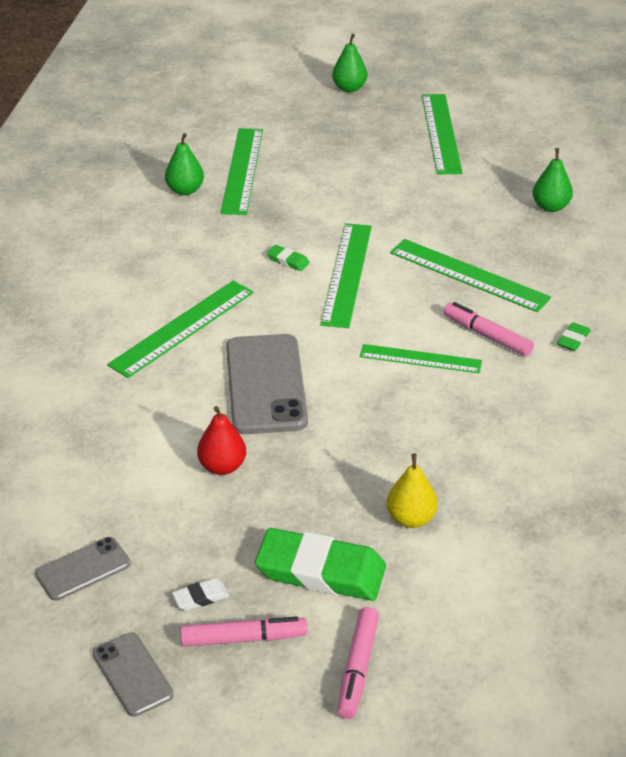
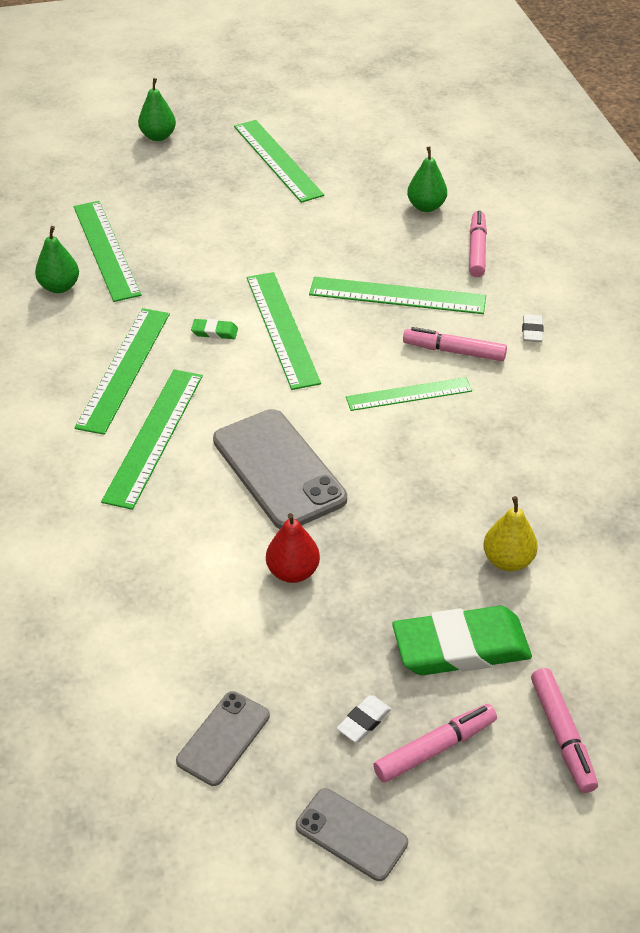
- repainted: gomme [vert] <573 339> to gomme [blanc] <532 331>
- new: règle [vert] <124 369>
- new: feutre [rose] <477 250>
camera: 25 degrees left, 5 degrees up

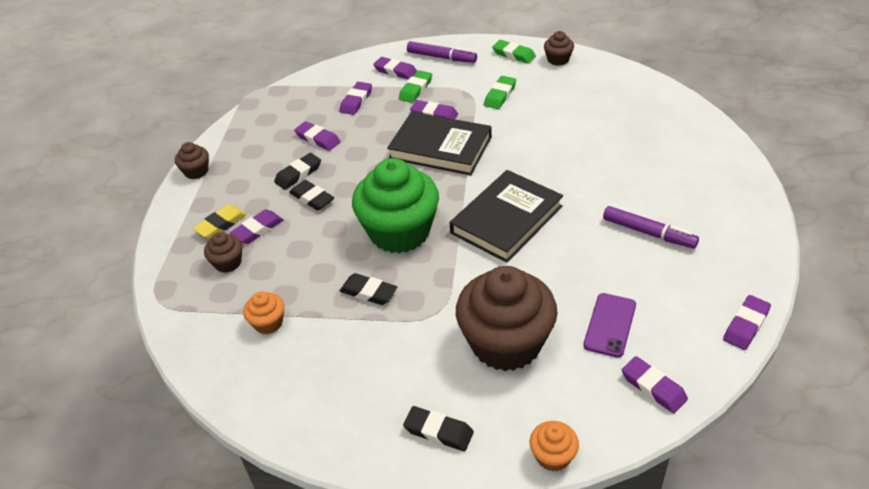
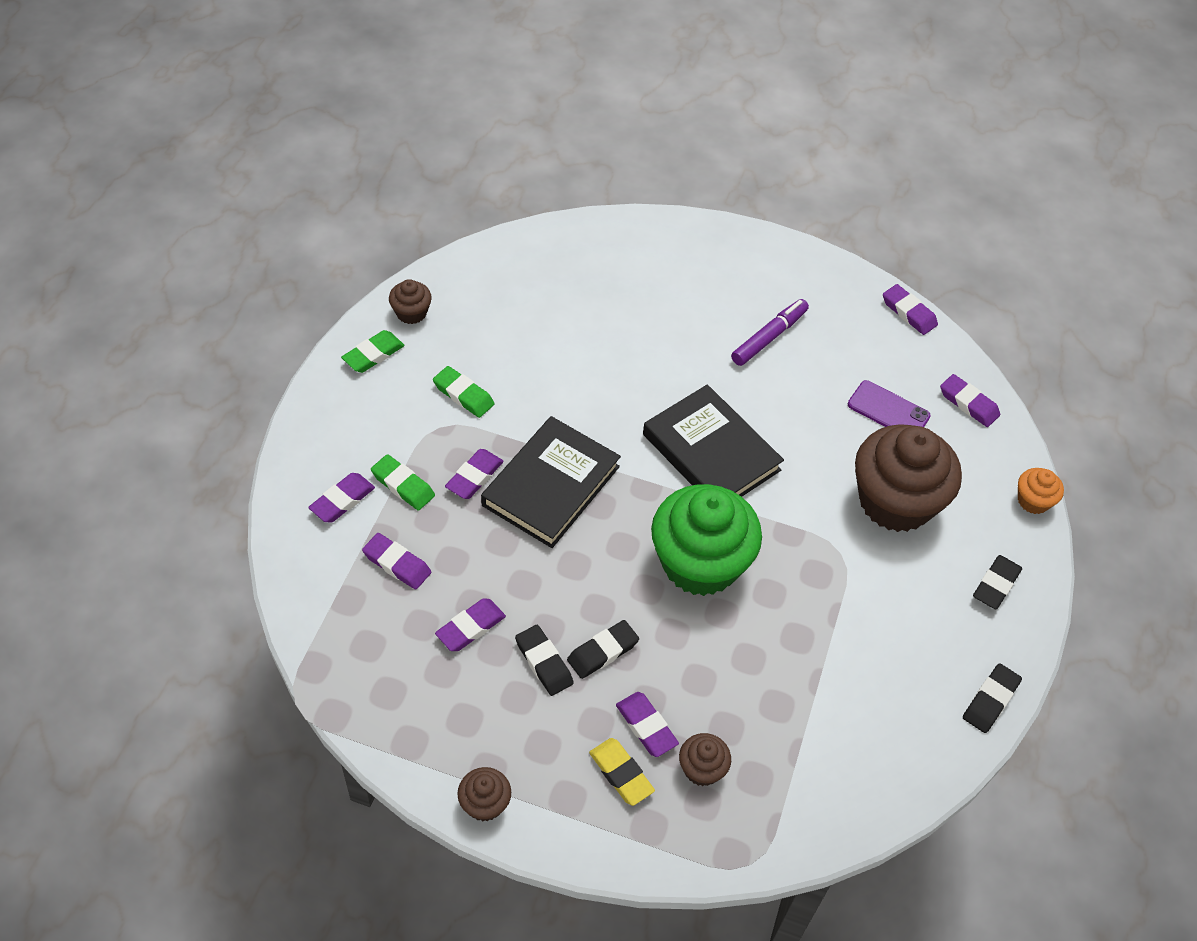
- gone: muffin [orange] <268 323>
- shifted: gomme [noir] <368 292> to <990 700>
- gone: feutre [violet] <441 57>
- rotated: gomme [violet] <653 387> = <968 403> 75 degrees clockwise
camera: 85 degrees left, 10 degrees up

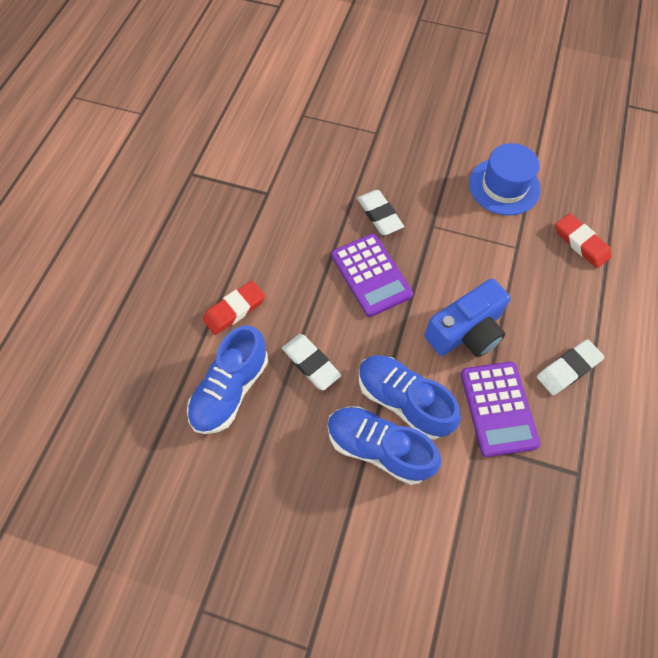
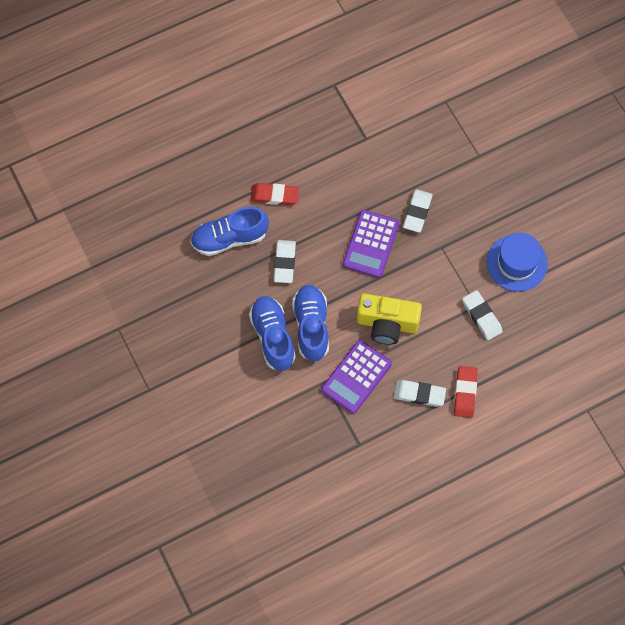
- repainted: appareil photo [bleu] <466 332> to appareil photo [jaune] <387 324>
- shifted: gomme [rouge] <581 243> to <465 393>
- new: gomme [blanc] <481 316>
camera: 45 degrees right, 5 degrees up

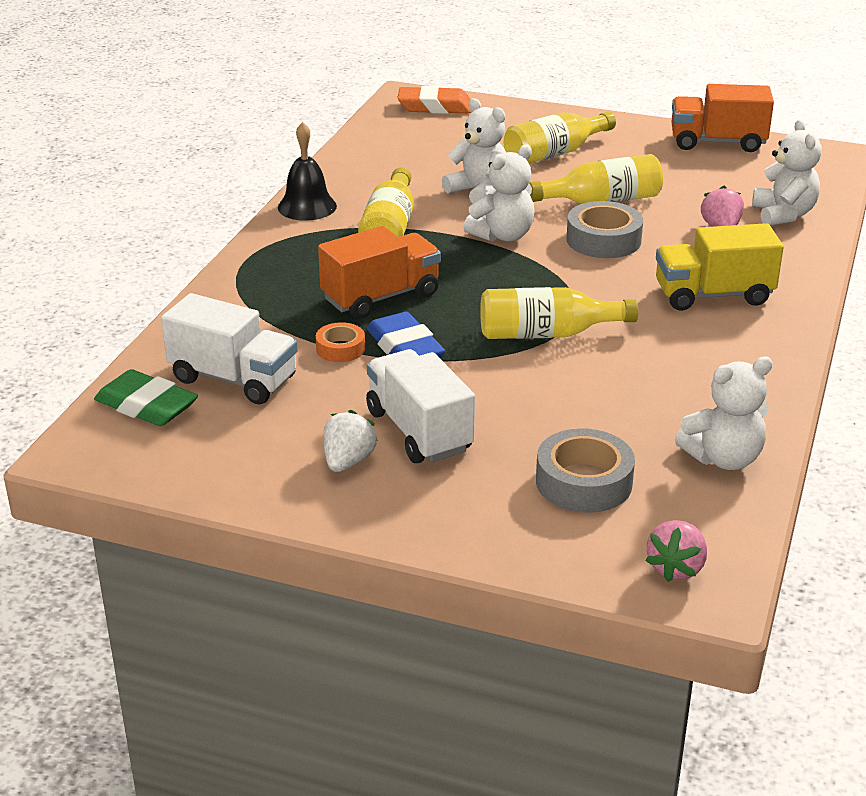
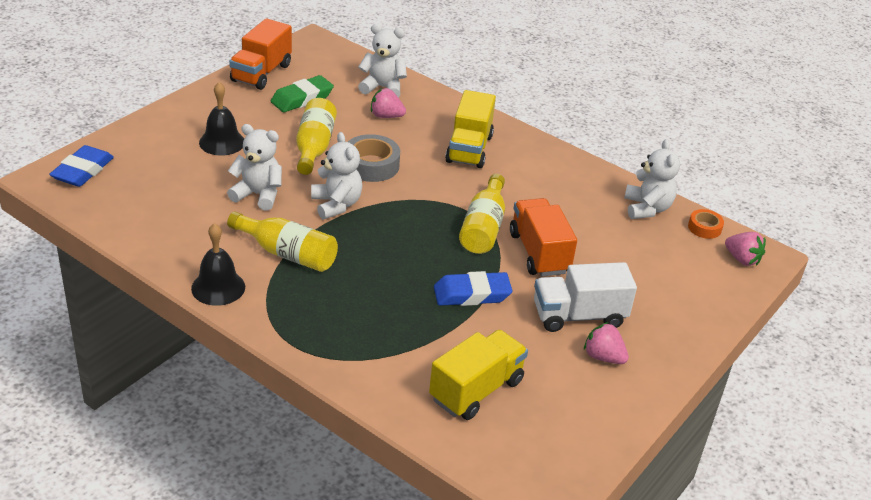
- shifted: gomme [vert] <146 406> to <302 99>
- repainted: camion [blanc] <233 379> to camion [jaune] <476 390>
- shifted: ruban adhésif [orange] <340 349> to <704 228>
- shifted: camion [orange] <381 297> to <539 253>
- repainted: fraise [blanc] <348 461> to fraise [rose] <603 357>
- repainted: gomme [orange] <435 107> to gomme [bleu] <83 171>
- rotated: ours en peluche [blanc] <479 192> = <258 195> 45 degrees clockwise
- swapped: bouteille [jaune] <554 153> to cloche [noir] <222 142>
- gone: ruban adhésif [gris] <584 482>
camera: 75 degrees left, 5 degrees up

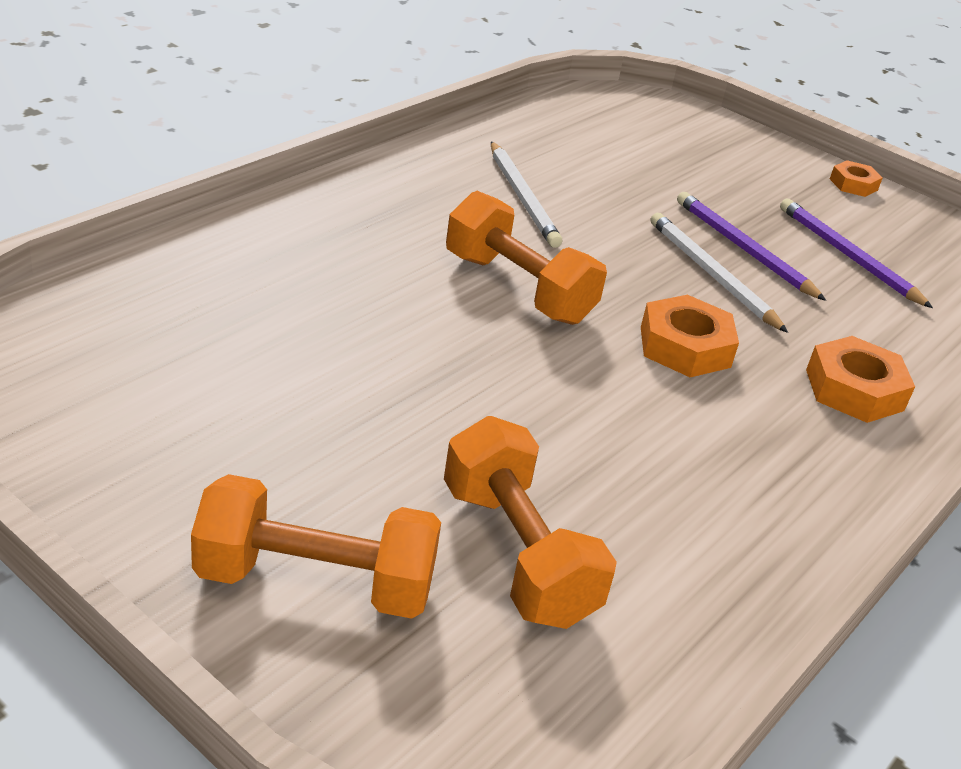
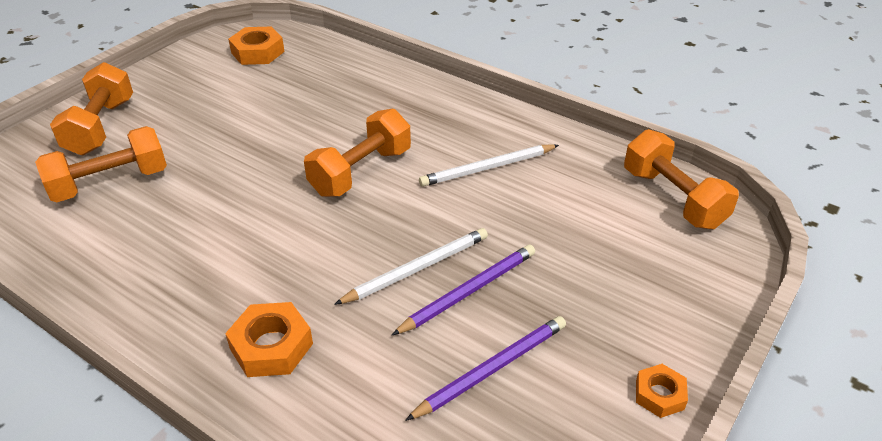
- shifted: écrou [orange] <685 347> to <257 52>
- new: haltère [orange] <673 198>
camera: 90 degrees right, 5 degrees up

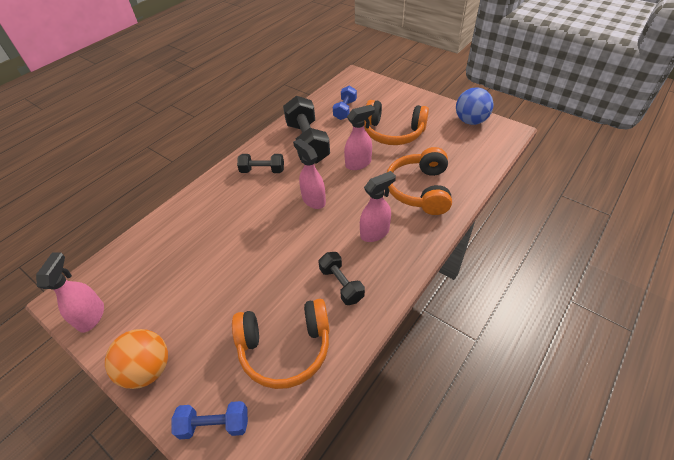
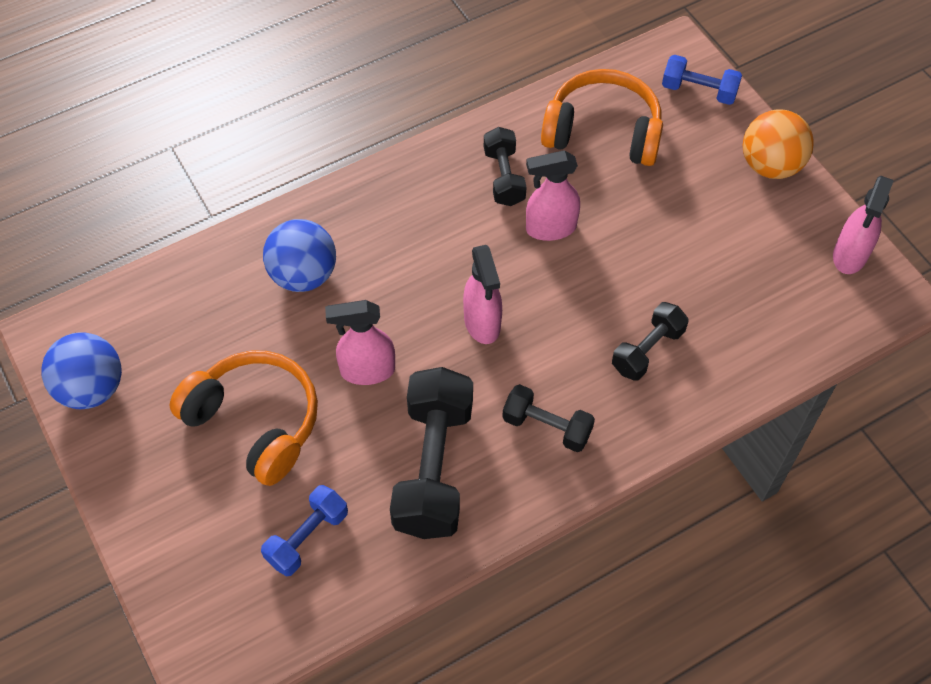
- shifted: vaporisateur [rose] <375 233> to <550 228>
- swapped: casque audio [orange] <419 190> to balle [bleu] <303 275>
- new: haltère [noir] <647 350>
camera: 160 degrees left, 10 degrees up

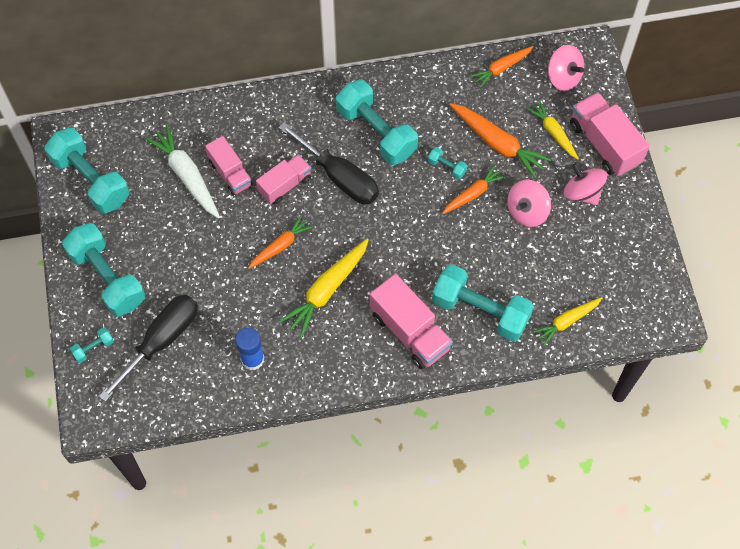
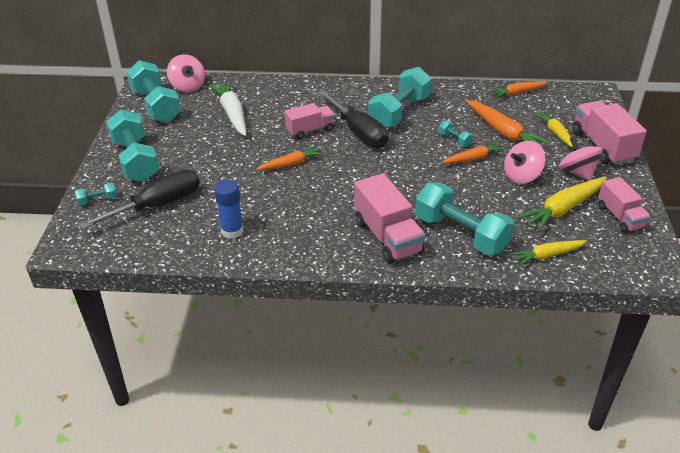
- shifted: camion [rose] <230 173> to <620 217>
- shifted: carotte [jaune] <327 290> to <562 209>
- rotated: haltère [turquoise] <376 132> = <399 112> 60 degrees clockwise
- shifted: toupie [rose] <563 77> to <188 86>
camera: 15 degrees right, 25 degrees down

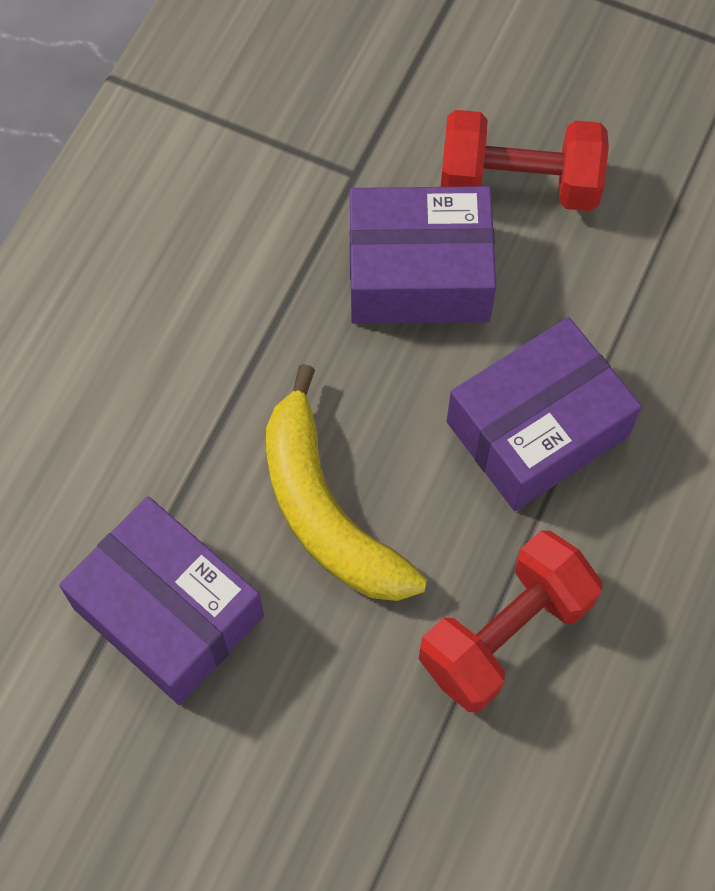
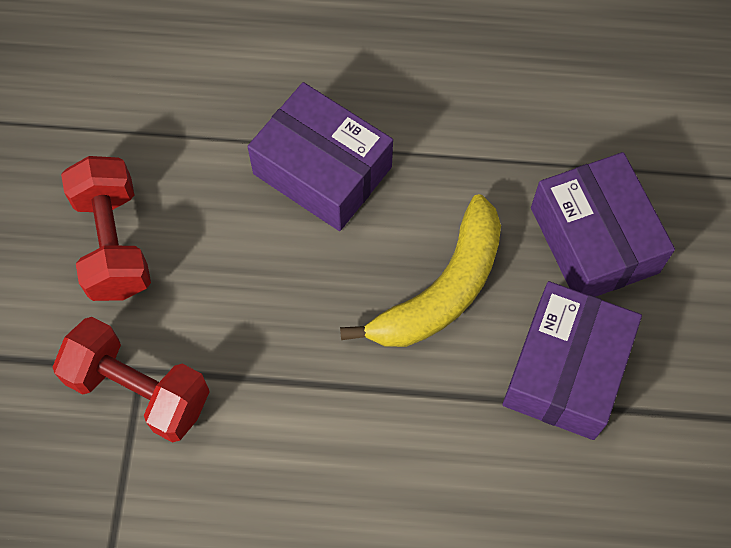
- shifted: boîte [violet] <419 273> to <594 240>
- shifted: haltère [rouge] <505 633> to <139 390>
camera: 110 degrees left, 0 degrees up

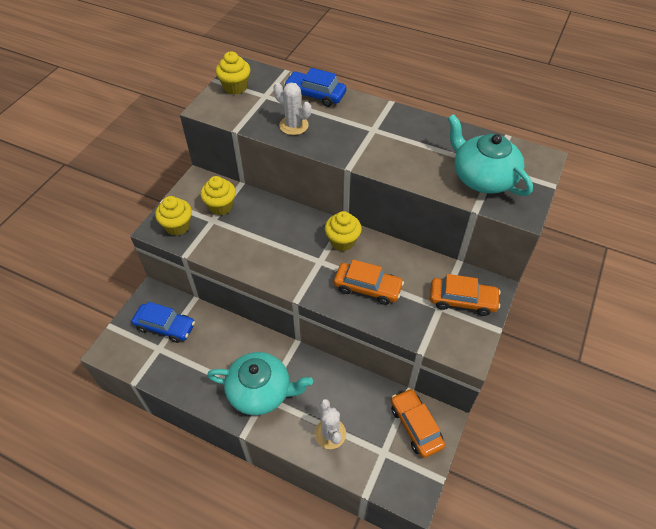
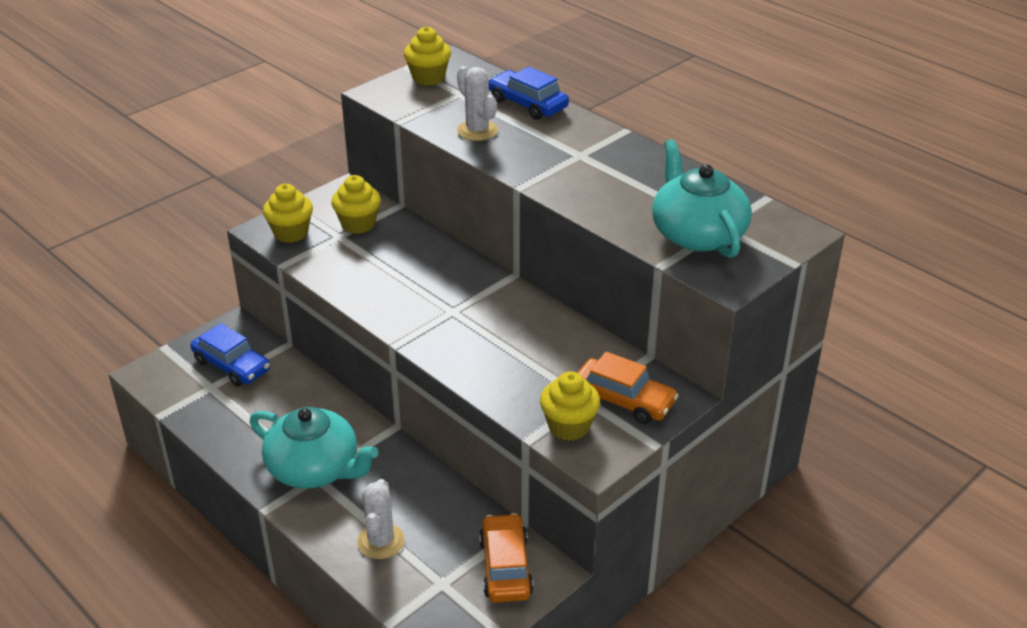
- shifted: muffin [jaune] <342 241> to <569 426>
- gone: voiture [orange] <367 288>
camera: 20 degrees right, 15 degrees down

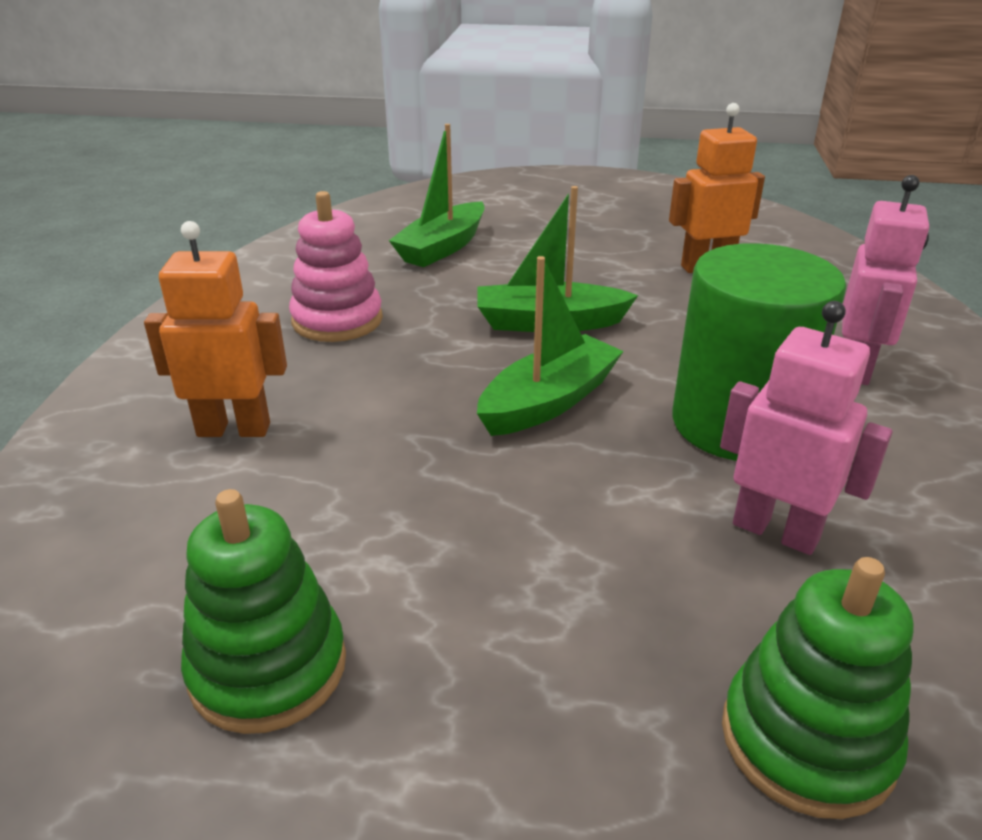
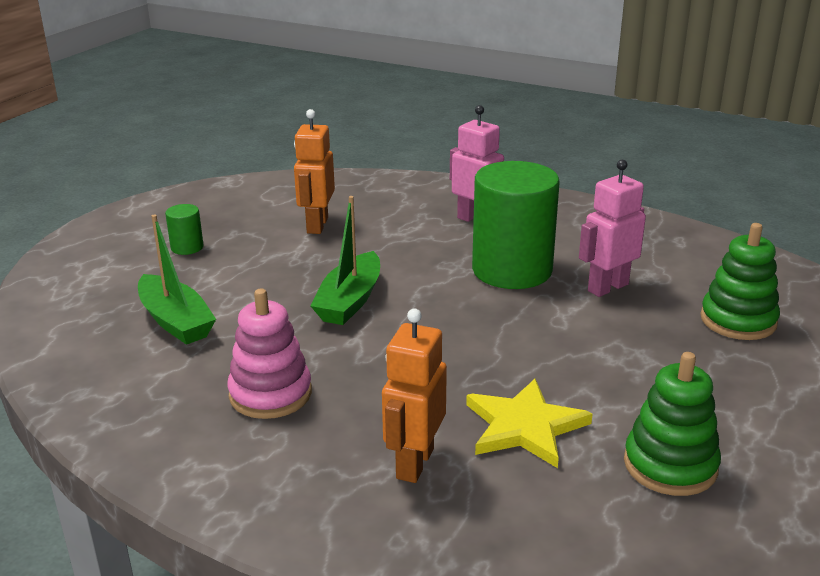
- gone: bateau [vert] <548 401>
- new: cylindre [vert] <187 247>
- new: étoile [jaune] <524 426>
camera: 70 degrees left, 5 degrees down

